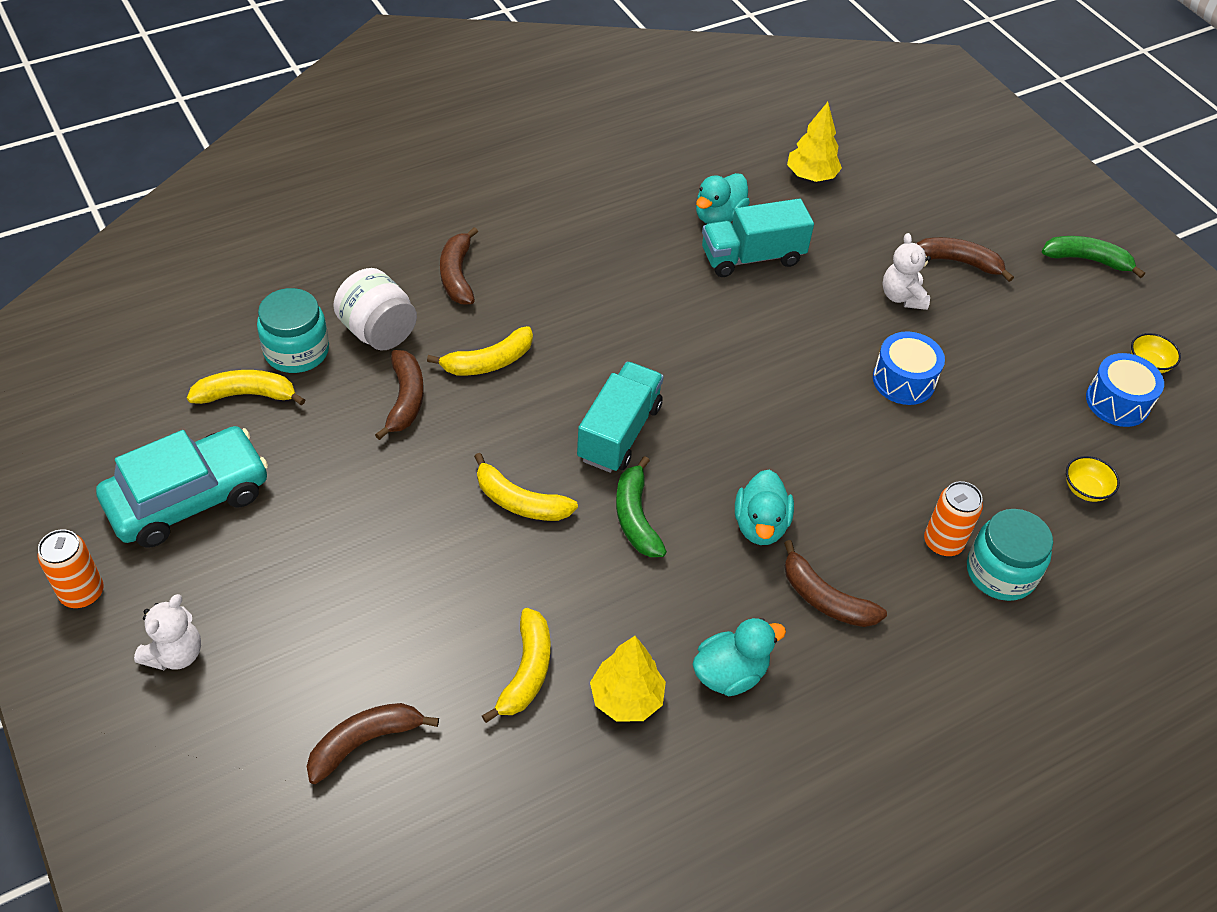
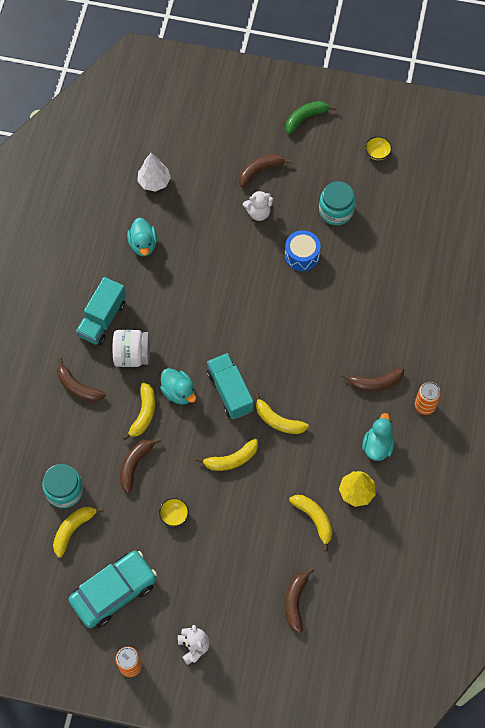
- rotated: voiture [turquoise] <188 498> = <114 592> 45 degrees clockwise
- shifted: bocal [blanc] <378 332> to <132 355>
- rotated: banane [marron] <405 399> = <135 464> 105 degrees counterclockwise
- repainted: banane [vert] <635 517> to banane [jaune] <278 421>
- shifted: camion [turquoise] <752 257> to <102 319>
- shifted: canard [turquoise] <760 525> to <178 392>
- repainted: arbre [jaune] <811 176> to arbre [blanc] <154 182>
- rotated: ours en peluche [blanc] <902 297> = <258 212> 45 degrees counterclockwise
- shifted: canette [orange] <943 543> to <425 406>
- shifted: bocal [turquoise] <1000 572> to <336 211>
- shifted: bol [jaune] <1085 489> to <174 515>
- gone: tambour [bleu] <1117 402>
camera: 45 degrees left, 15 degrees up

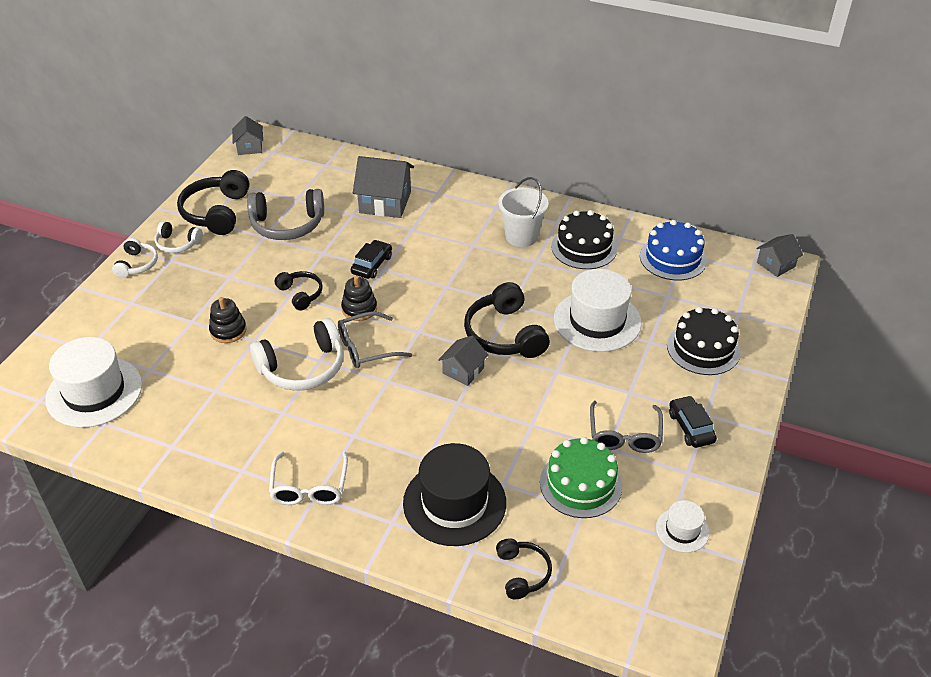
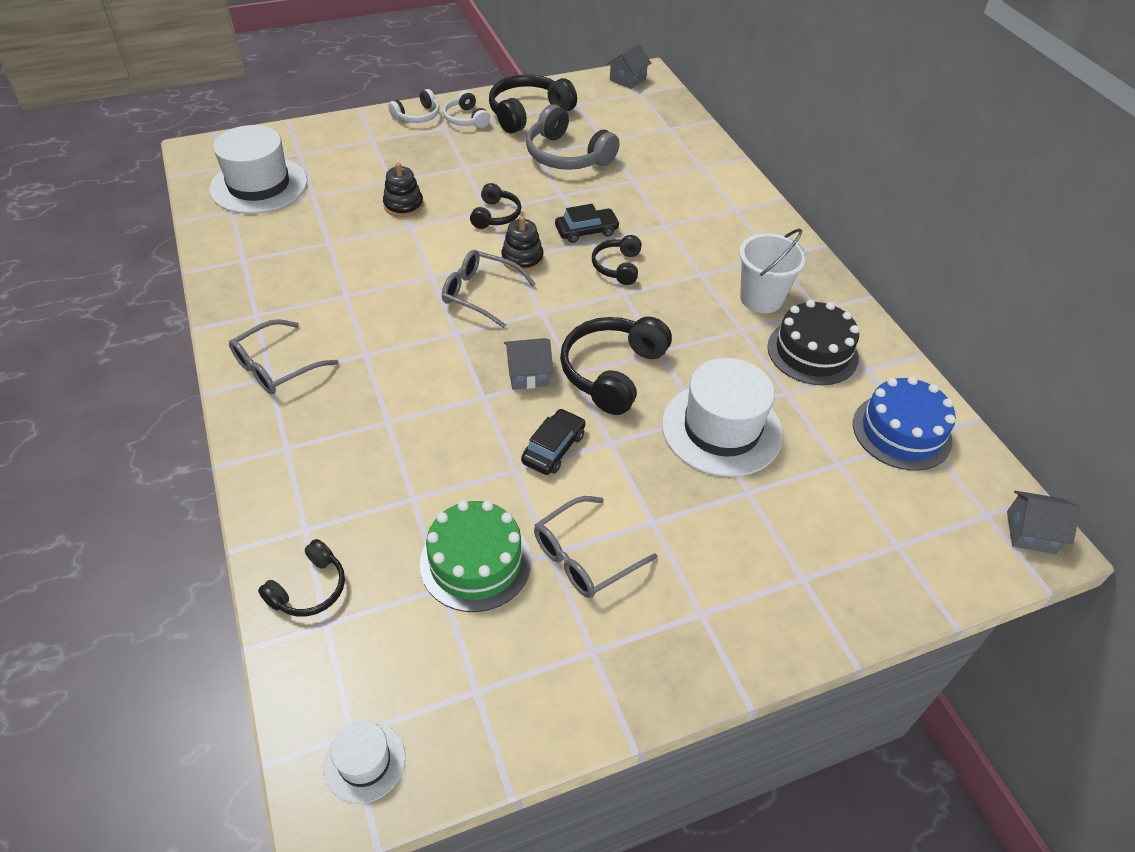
- gone: casque audio [blanc] <303 368>
- repainted: lunettes [blanc] <309 487> to lunettes [gris] <276 367>
- gone: maison [gris] <385 202>
- gone: chapeau [noir] <454 503>
- shifted: chapeau [blanc] <682 530> to <364 762>
- gone: gâteau [noir] <703 348>
- shifted: voiture [noir] <691 427> to <553 448>
- new: casque audio [noir] <617 267>
camera: 45 degrees right, 5 degrees up

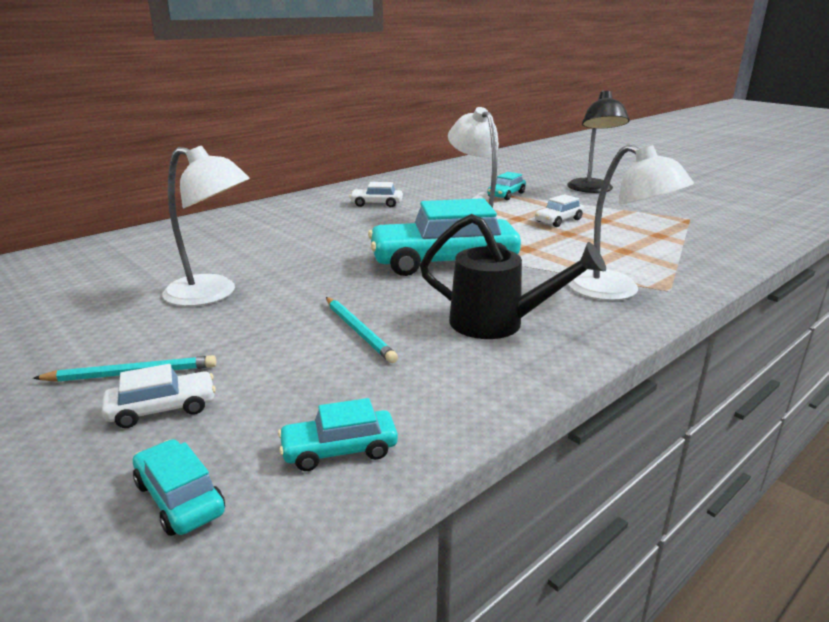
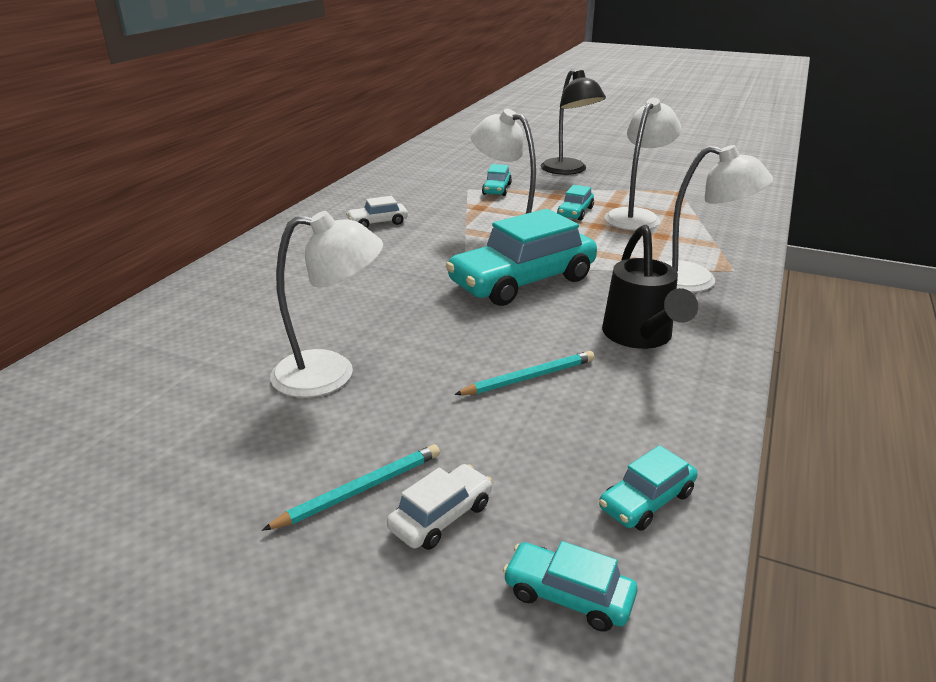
- rotated: crayon [turquoise] <358 331> = <529 378> 60 degrees counterclockwise
- rotated: arrosoir [noir] <499 324> = <640 337> 90 degrees clockwise
- repainted: voiture [blanc] <558 220> to voiture [turquoise] <575 212>
- new: lampe [blanc] <636 216>
camera: 25 degrees left, 5 degrees up

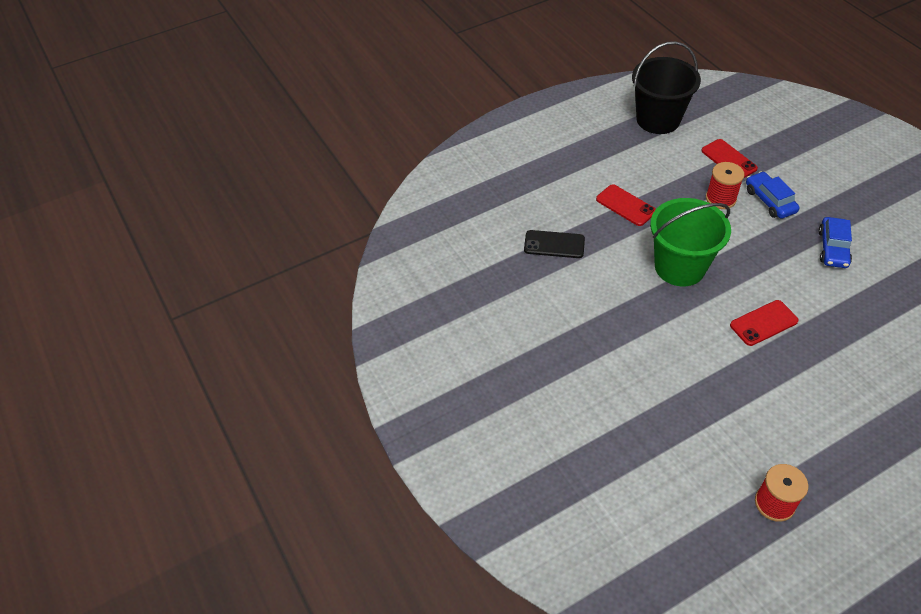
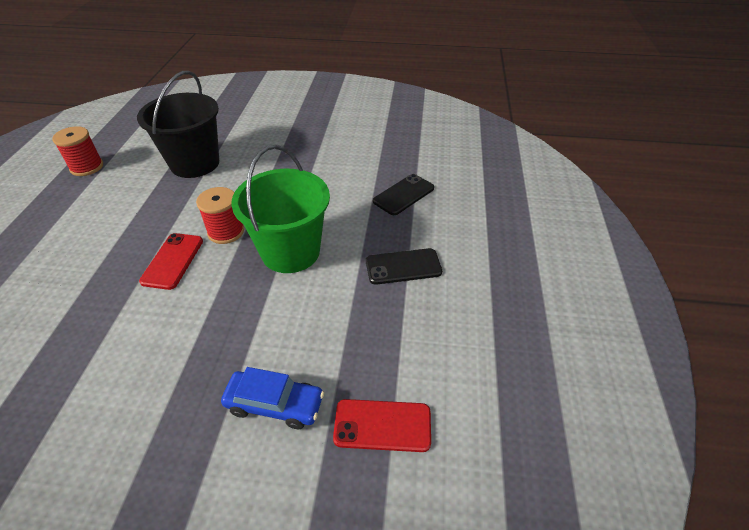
- repainted: téléphone [rouge] <625 205> to téléphone [noir] <403 266>
- shifted: seau [noir] <658 119> to <195 163>
- shifted: bobine [rouge] <720 198> to <226 232>
- gone: voiture [bleu] <832 248>
camera: 125 degrees right, 5 degrees down

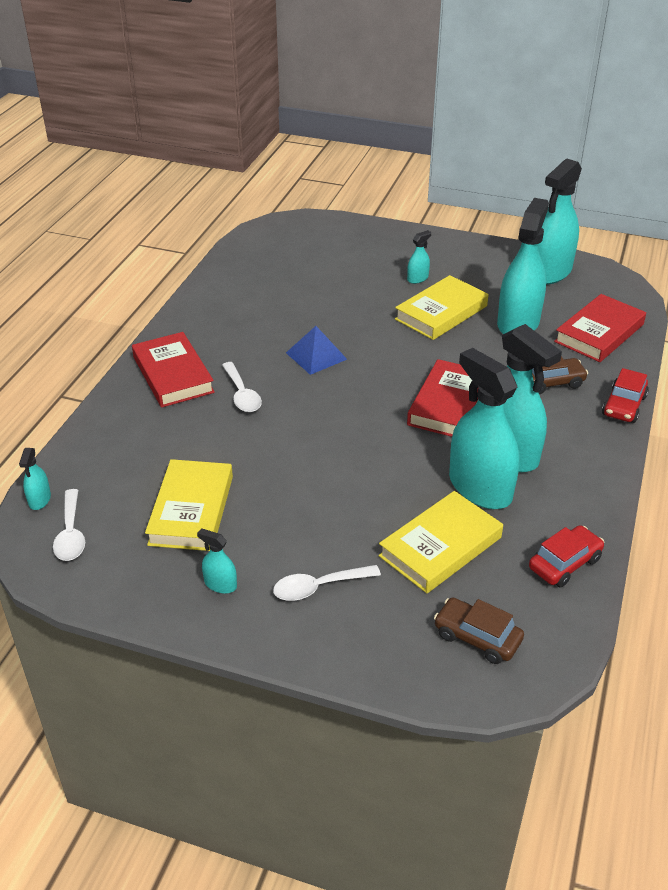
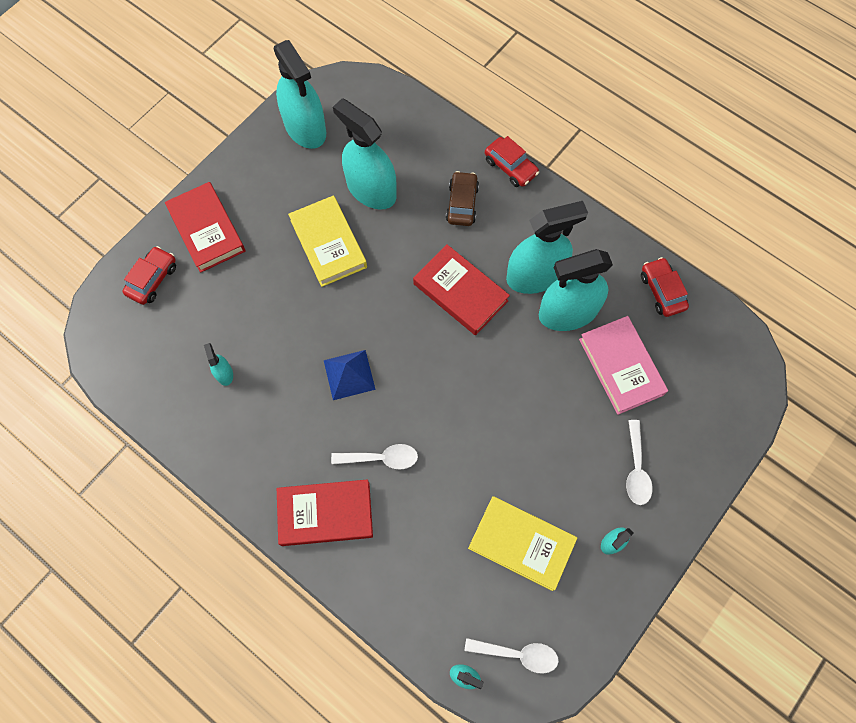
- repainted: livre [jaune] <440 547> to livre [rose] <621 367>
- shifted: vaporisateur [turquoise] <417 278> to <224 373>
- gone: voiture [marron] <477 637>
- shifted: livre [rouge] <599 333> to <207 230>
- new: voiture [rouge] <152 279>
camera: 70 degrees left, 30 degrees up

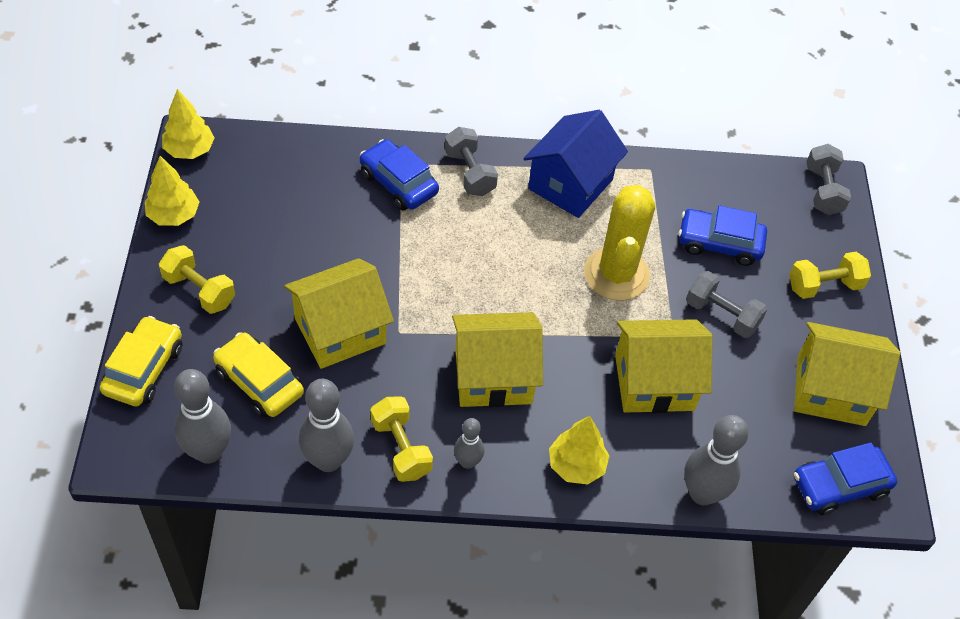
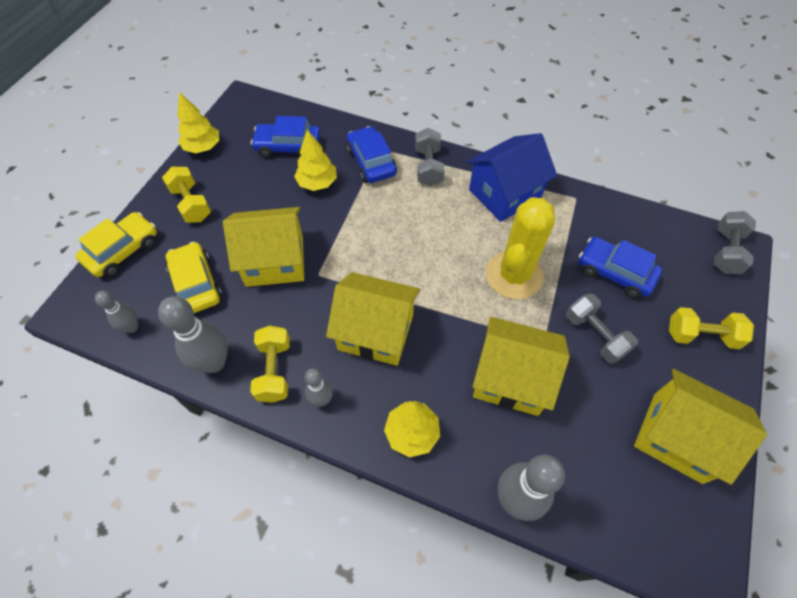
- shifted: arbre [jaune] <189 150> to <317 183>
- scaled: quille [gris] <208 452> = <132 327> x0.57
- shifted: voiture [bleu] <839 486> to <288 147>
camera: 25 degrees right, 5 degrees up

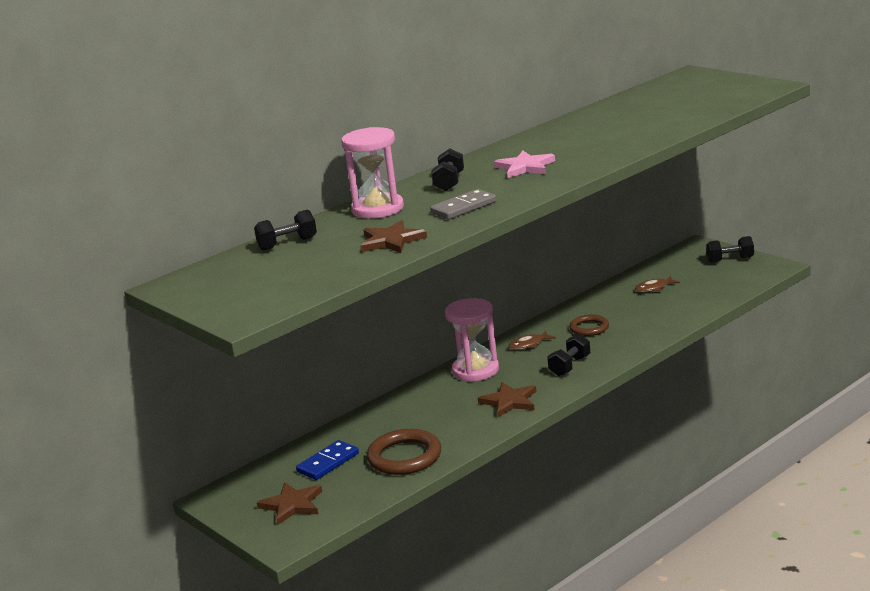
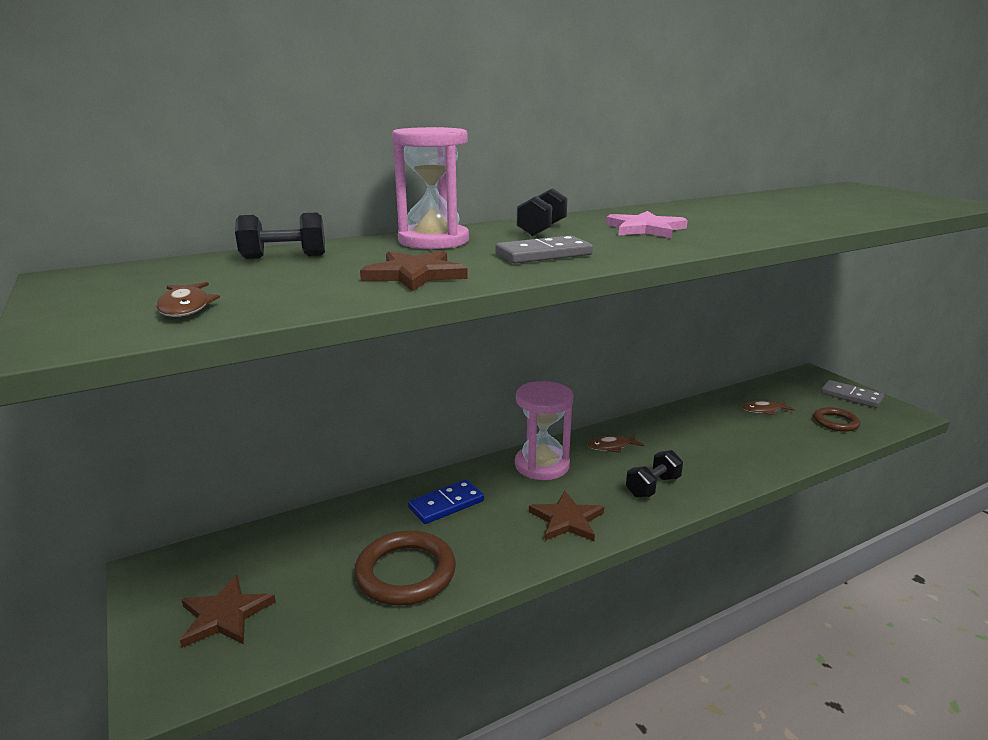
- shifted: domino [bleu] <328 463> to <446 504>
- shifted: anneau [marron] <589 328> to <835 422>
- swapped: haltère [noir] <730 260> to domino [gris] <851 396>
- new: poisson [marron] <186 307>
camera: 10 degrees right, 0 degrees up

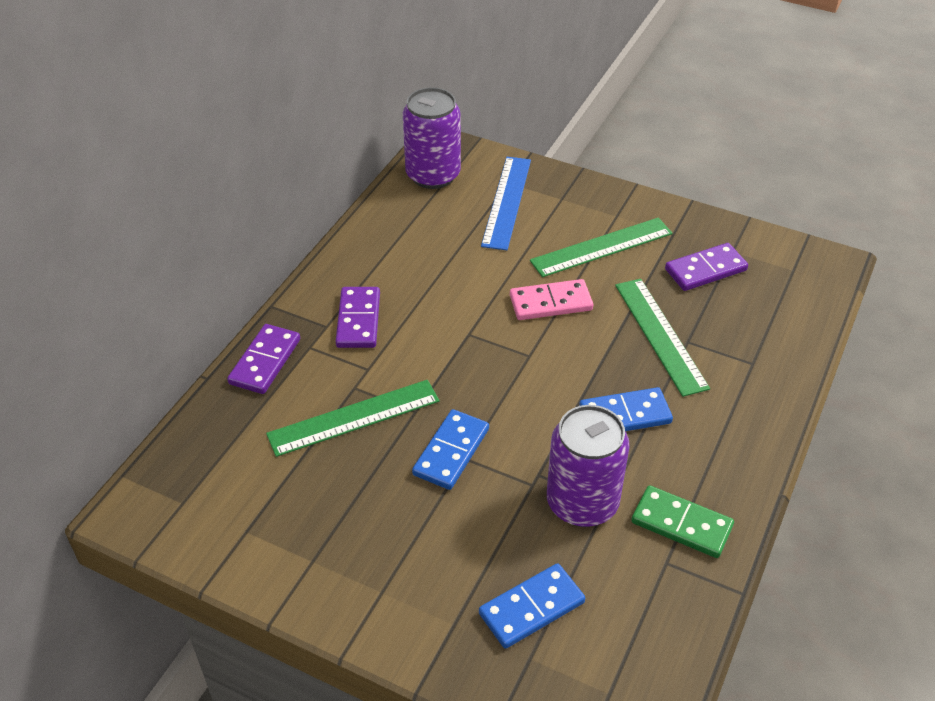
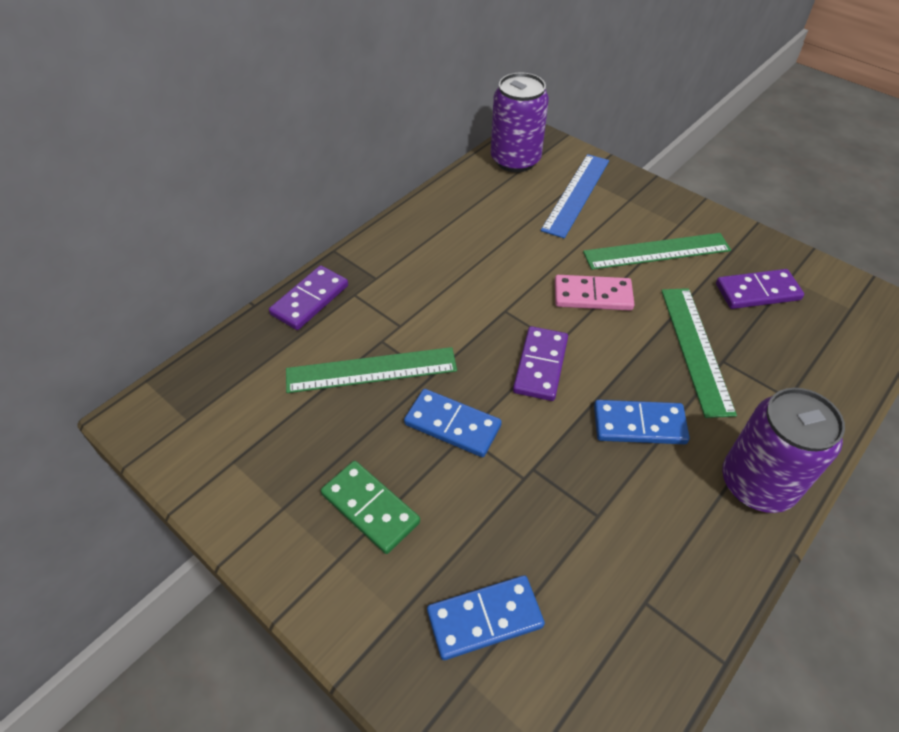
- shifted: domino [violet] <358 320> to <540 365>
- rotated: domino [bleu] <451 452> = <452 425> 75 degrees clockwise
- shifted: canette [violet] <582 503> to <757 484>
- shifted: domino [vert] <681 524> to <370 508>
camera: 15 degrees right, 5 degrees up

